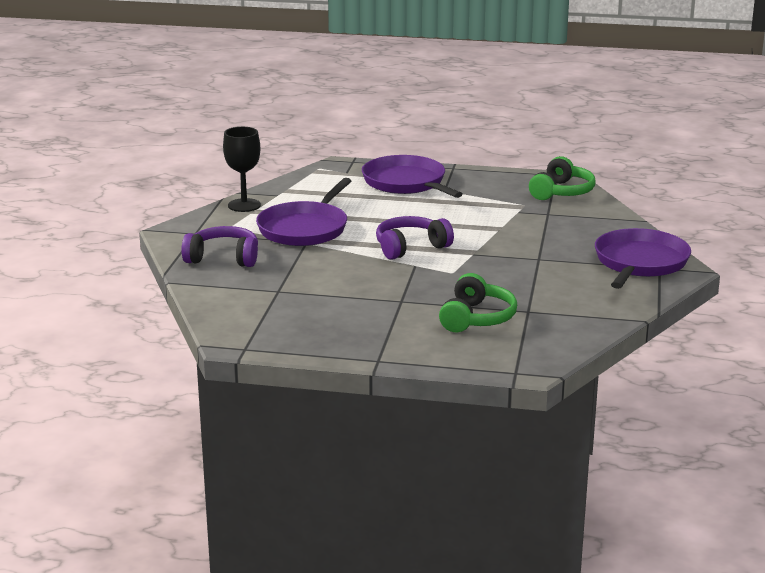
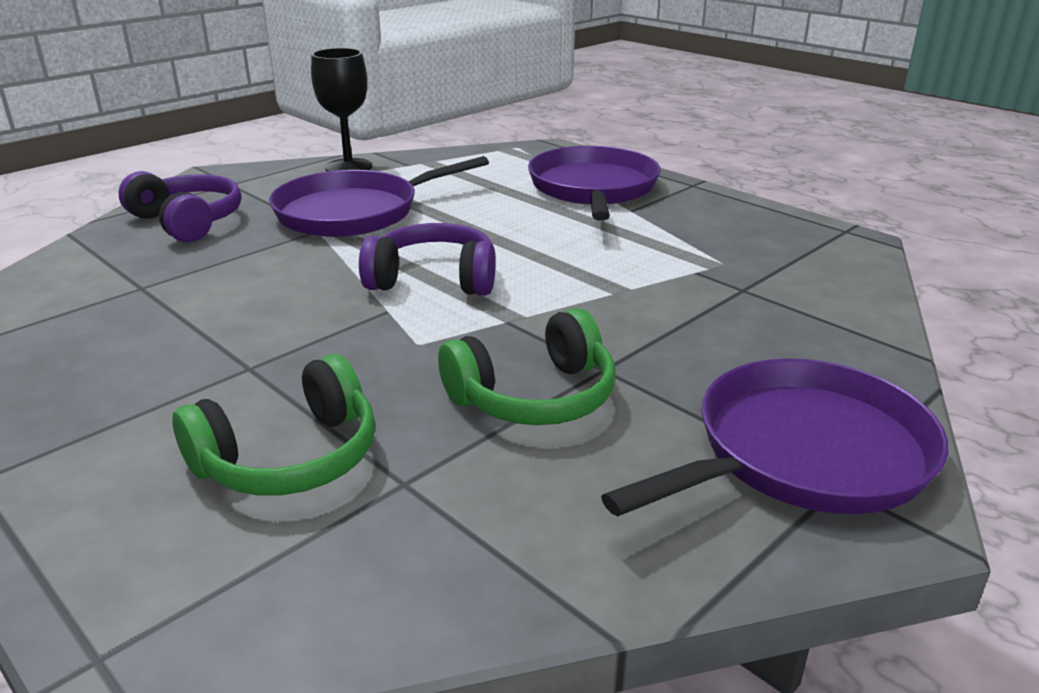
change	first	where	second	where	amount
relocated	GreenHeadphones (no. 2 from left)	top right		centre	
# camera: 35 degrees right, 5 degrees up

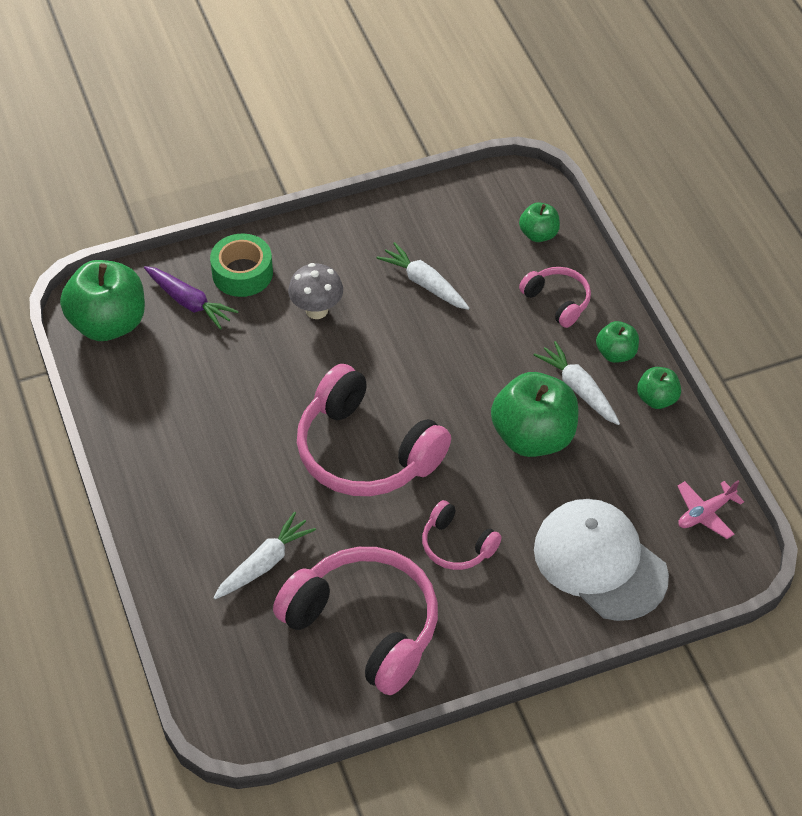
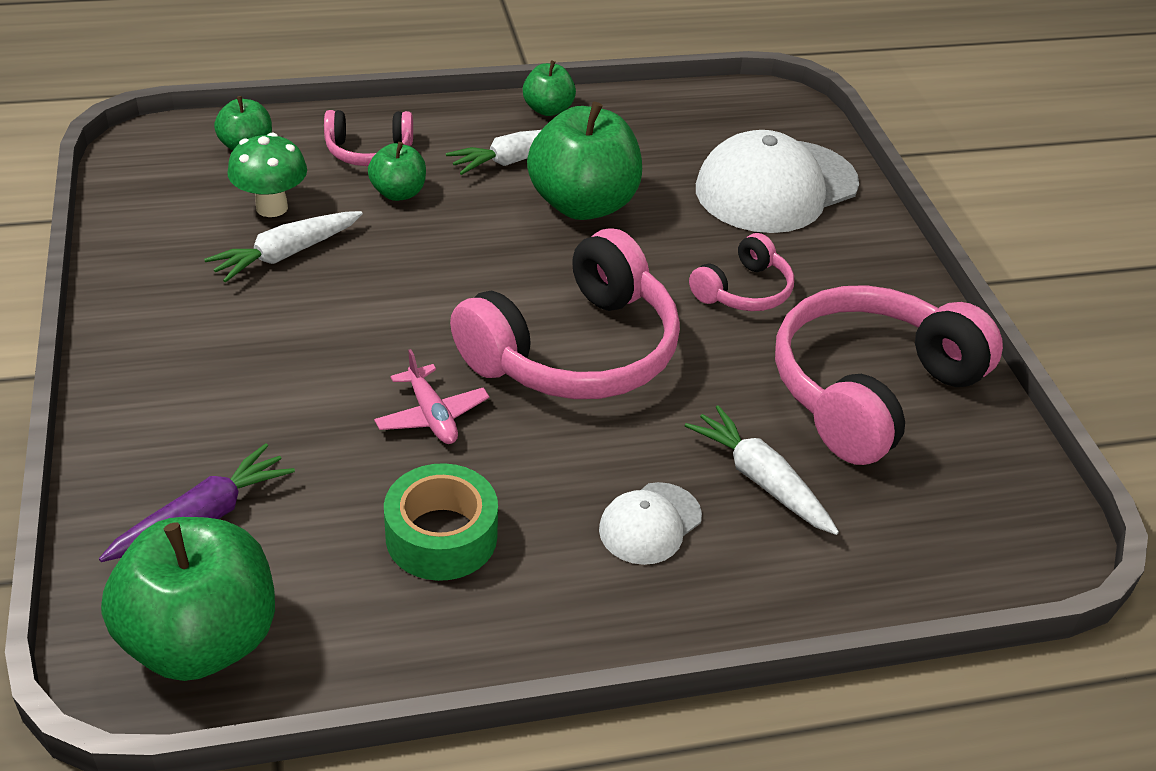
change	first	where	second	where	amount
missing	GreyMushroom	centre			
appeared			GreenMushroom	top left	
appeared			WhiteCap (no. 1 from left)	bottom centre	
relocated	GreenTape	top left		bottom centre	
relocated	GreenApple (no. 4 from left in the first image)	middle right	GreenApple (no. 3 from left)	top centre	
relocated	PinkPlane	middle right		centre	
spun	PinkHeadphones (no. 4 from left in the first image)	middle right	PinkHeadphones (no. 1 from left)	top left	150 degrees counterclockwise
# camera: 85 degrees left, 10 degrees down

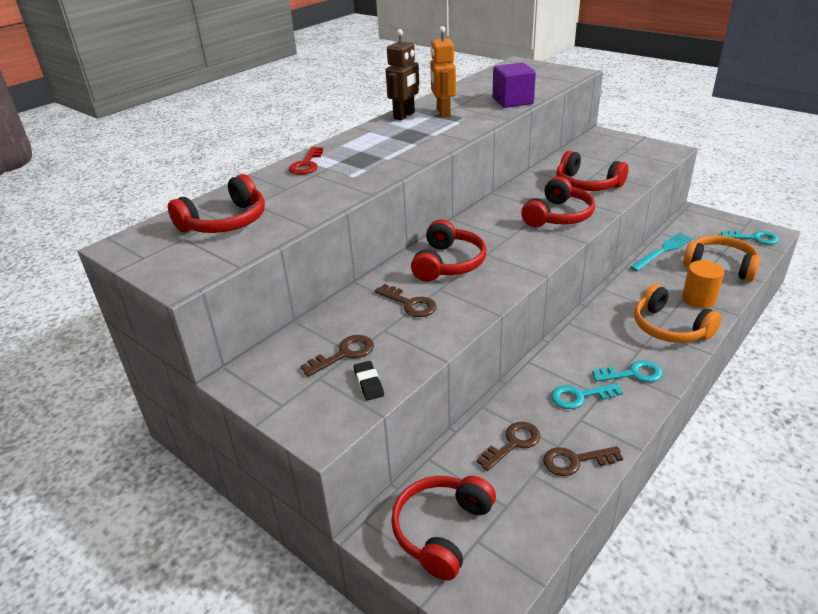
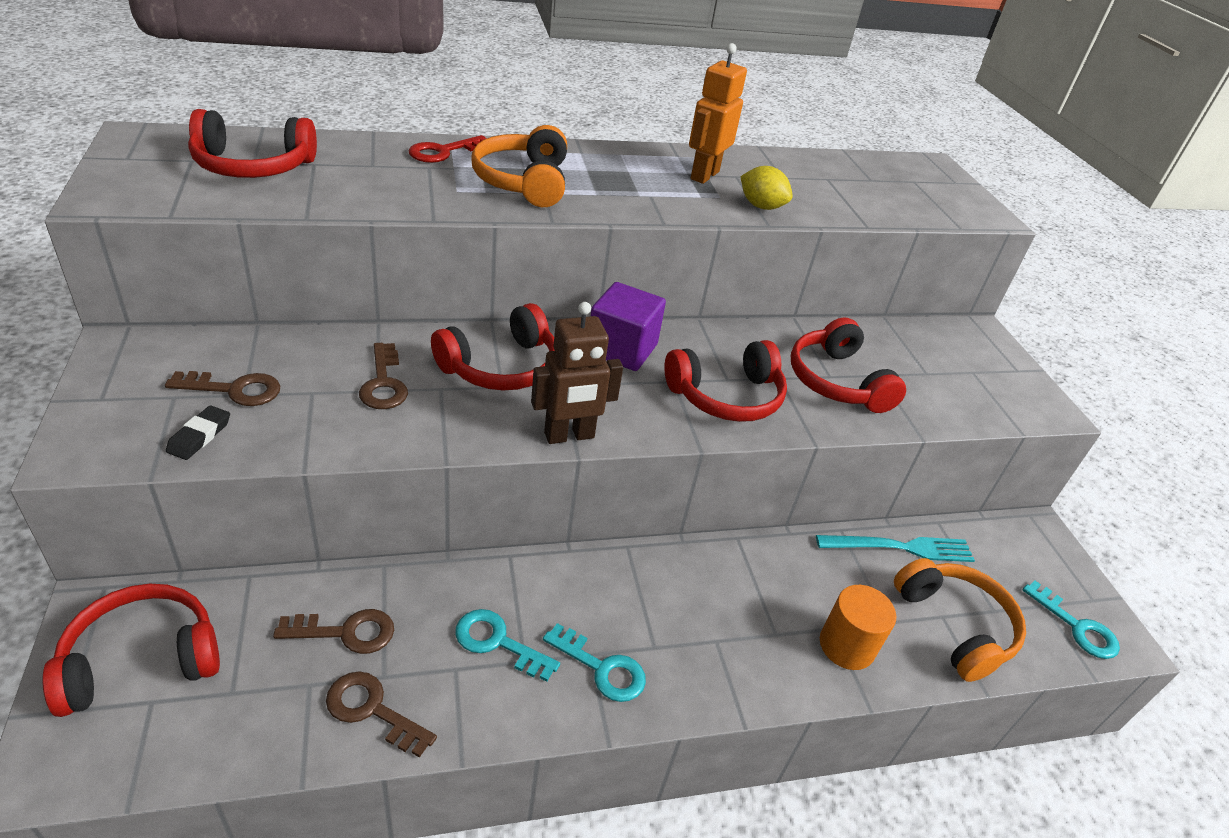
change	first	where	second	where	amount
appeared			YellowLemon	top centre	
relocated	BrownRobot	top centre		centre	
relocated	PurpleCube	top centre		centre	
relocated	OrangeHeadphones (no. 1 from left)	middle right		top centre	
# camera: 30 degrees right, 5 degrees up

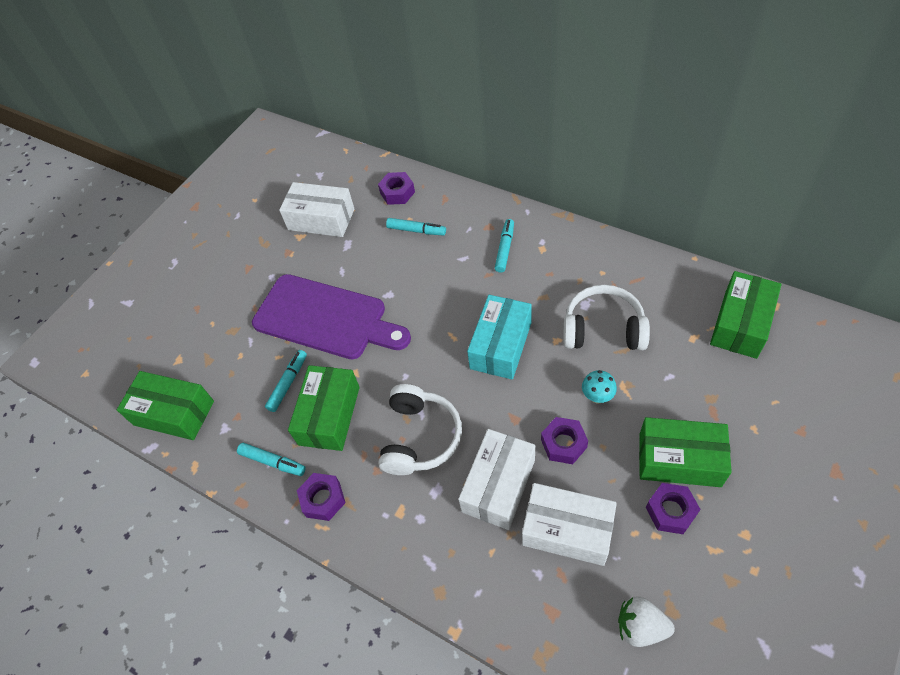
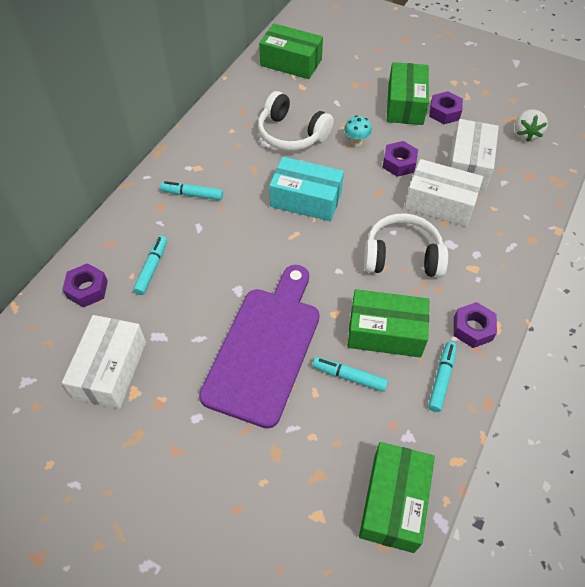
change	first	where	second	where	amount
spun	WhiteHeadphones (no. 2 from left in the first image)	middle right	WhiteHeadphones (no. 1 from left)	top centre	60 degrees counterclockwise
# camera: 100 degrees left, 0 degrees up

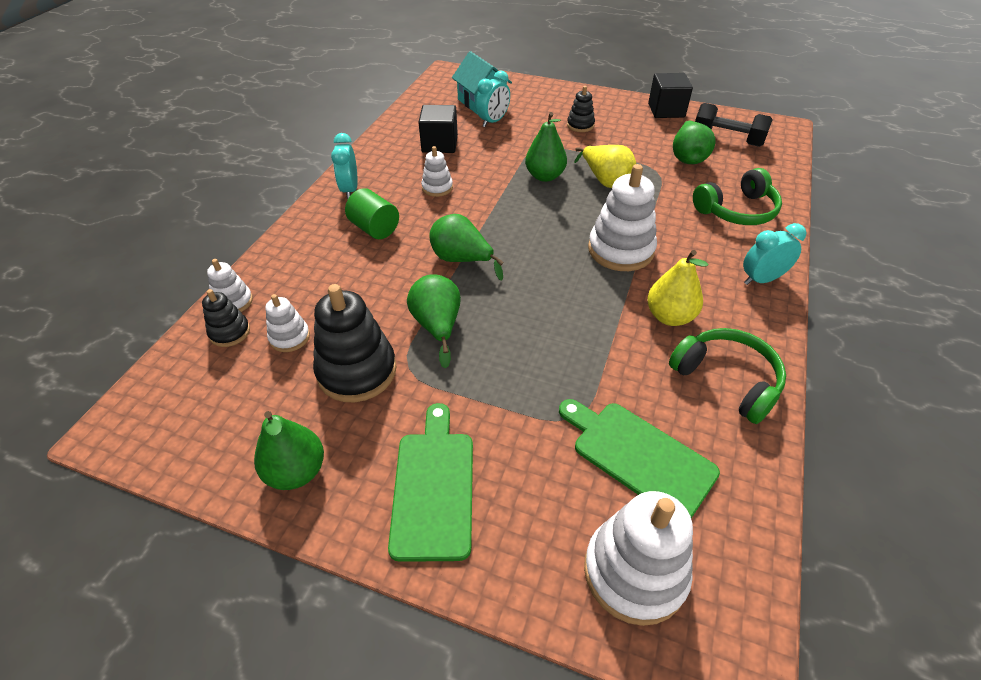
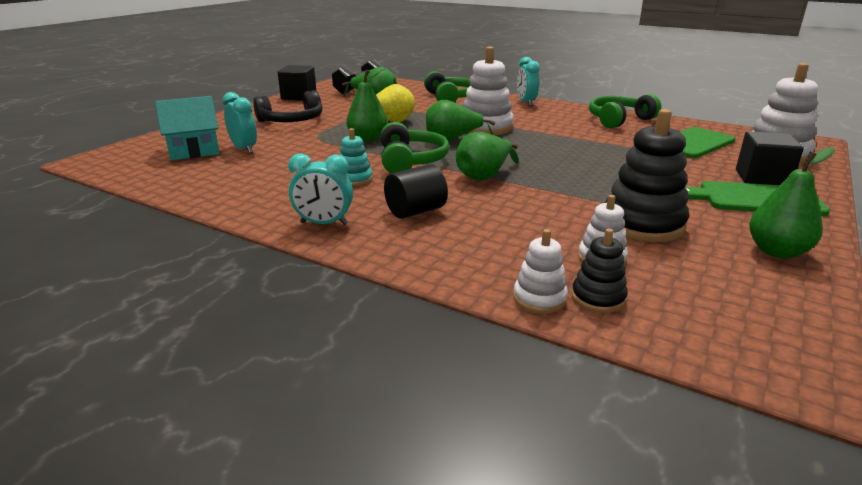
change	first	where	second	where	amount
missing	YellowPear (no. 2 from left)	middle right			
appeared			GreenHeadphones (no. 1 from left)	top centre	
relocated	GreenPear (no. 2 from left in the first image)	centre	GreenPear (no. 3 from left)	top centre	
relocated	BlackCube (no. 1 from left in the first image)	top centre	BlackCube (no. 2 from left)	top right	
exchanged	BlackStackingToy (no. 3 from left)	top centre	BlackHeadphones	top centre	
colour	GreenCylinder	top centre	BlackCylinder	centre	
colour	WhiteStackingToy (no. 3 from left)	top centre	TurquoiseStackingToy	top centre	
# camera: 80 degrees left, 20 degrees down

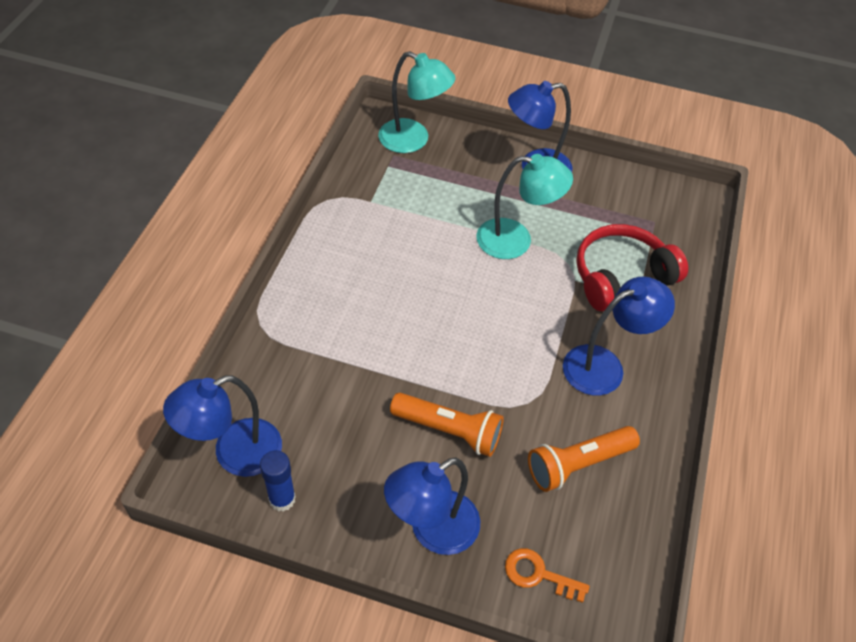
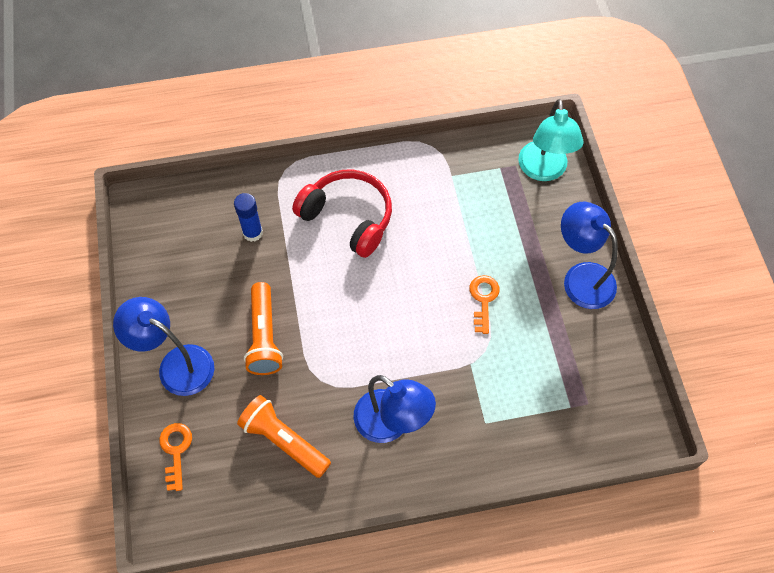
change	first	where	second	where	amount
missing	BlueLamp (no. 1 from left)	middle left			
relocated	BlueGlueStick	bottom left		middle left	
relocated	RedHeadphones	middle right		centre	
exchanged	TurquoiseLamp (no. 2 from left)	top centre	OrangeKey (no. 2 from left)	centre	
# camera: 65 degrees right, 10 degrees up

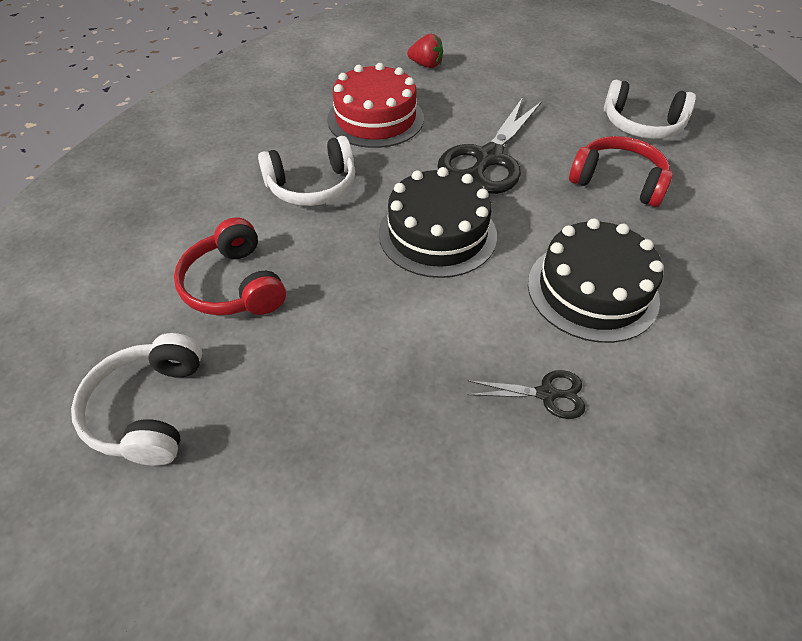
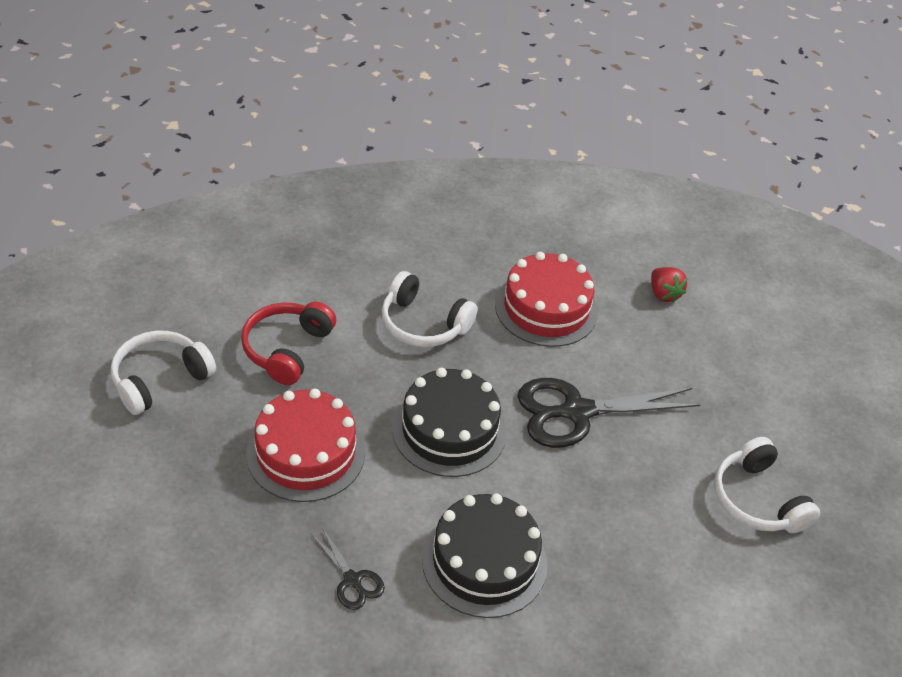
change	first	where	second	where	amount
missing	RedHeadphones (no. 2 from left)	top right			
appeared			RedCake (no. 1 from left)	centre	
# camera: 45 degrees right, 5 degrees down

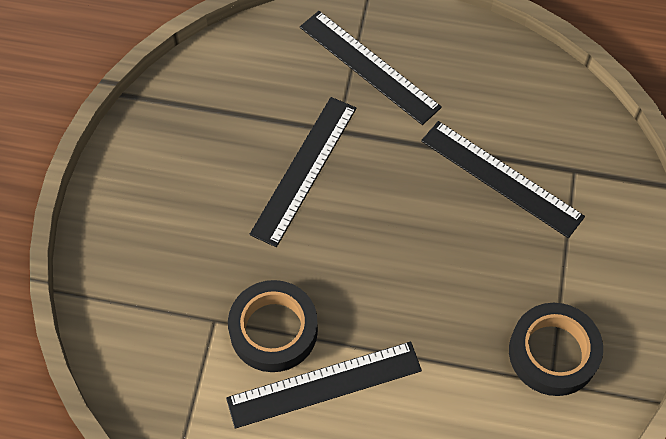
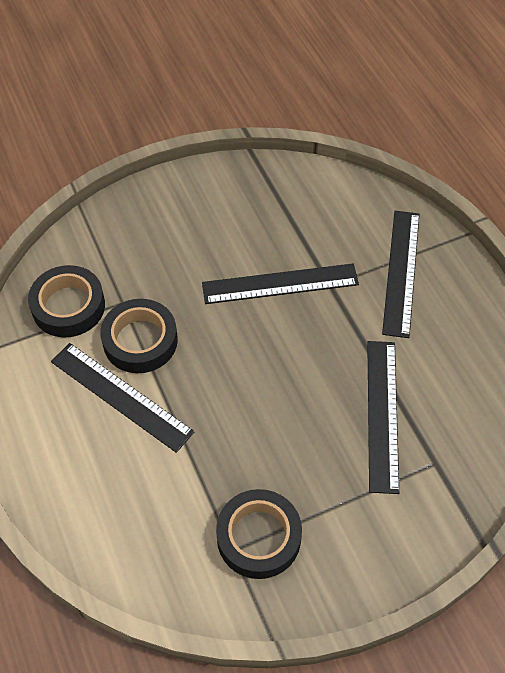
change	first	where	second	where	amount
appeared			BlackTape (no. 1 from left)	middle left	
# camera: 55 degrees right, 5 degrees down

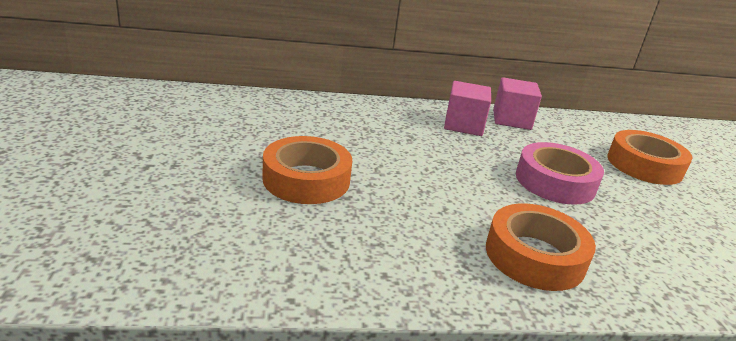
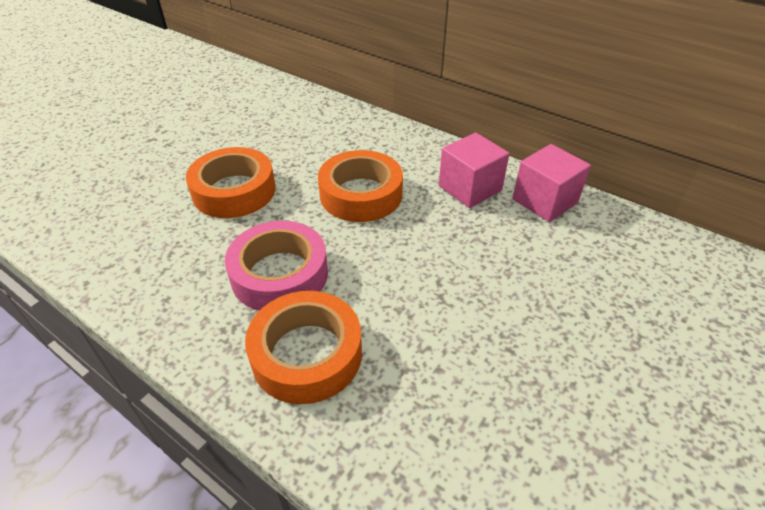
change	first	where	second	where	amount
relocated	PinkTape	middle right		centre	
relocated	OrangeTape (no. 3 from left)	middle right		centre	
# camera: 45 degrees right, 15 degrees up

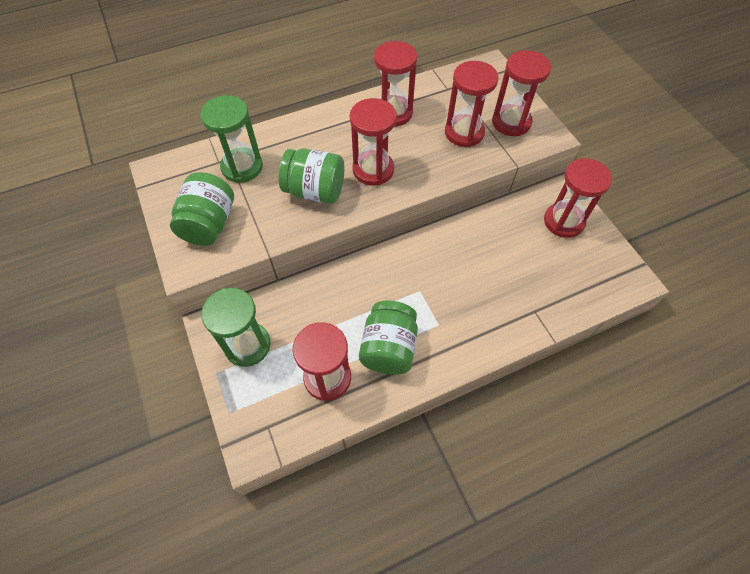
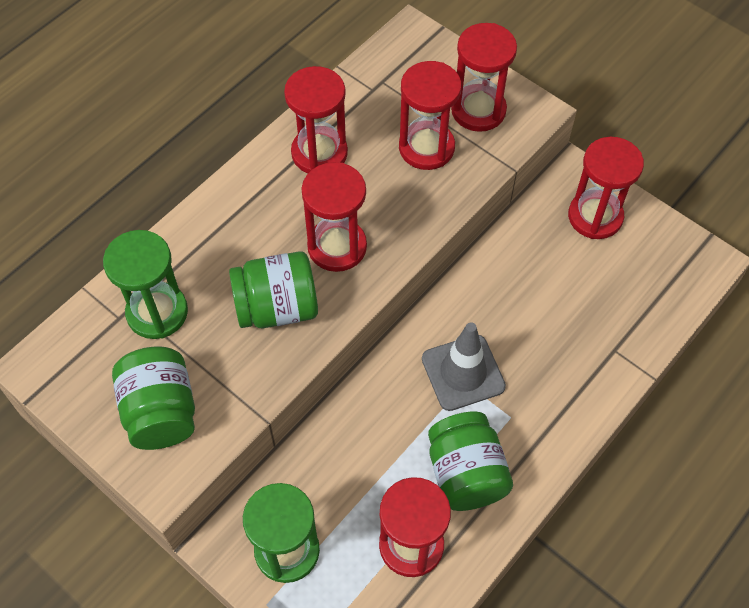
change	first	where	second	where	amount
appeared			GreyTrafficCone	centre	
# camera: 25 degrees left, 0 degrees up

